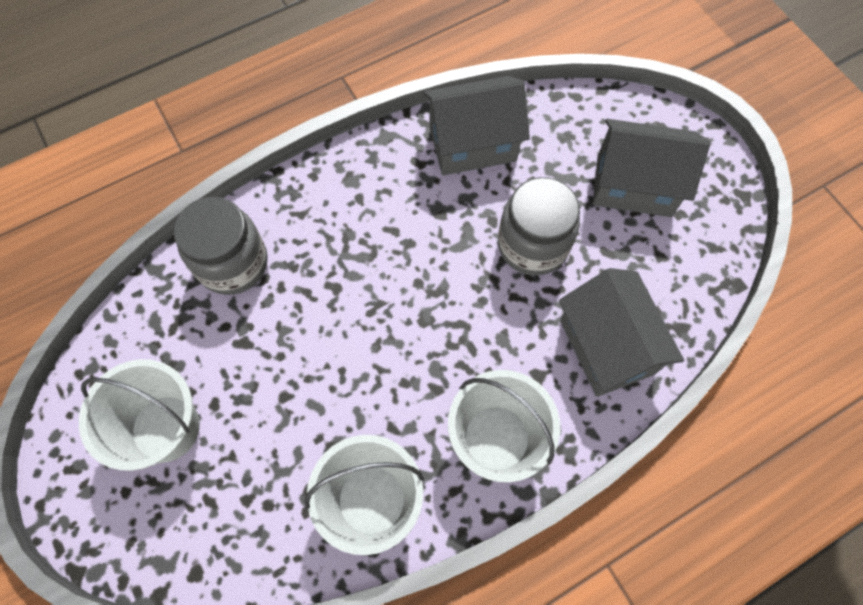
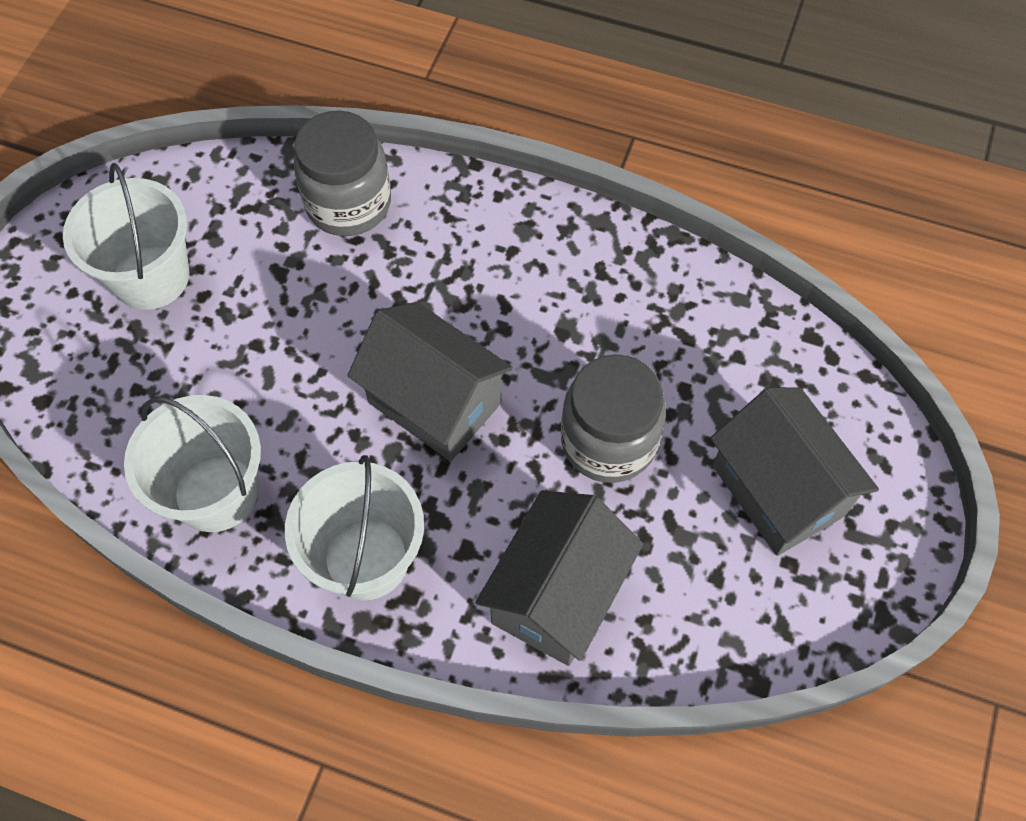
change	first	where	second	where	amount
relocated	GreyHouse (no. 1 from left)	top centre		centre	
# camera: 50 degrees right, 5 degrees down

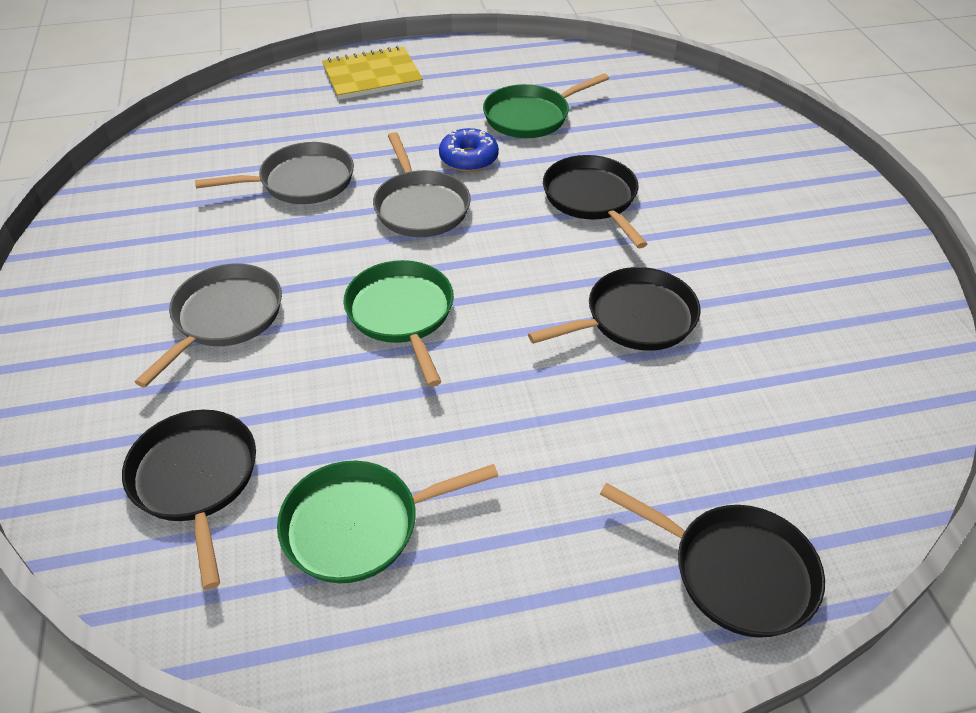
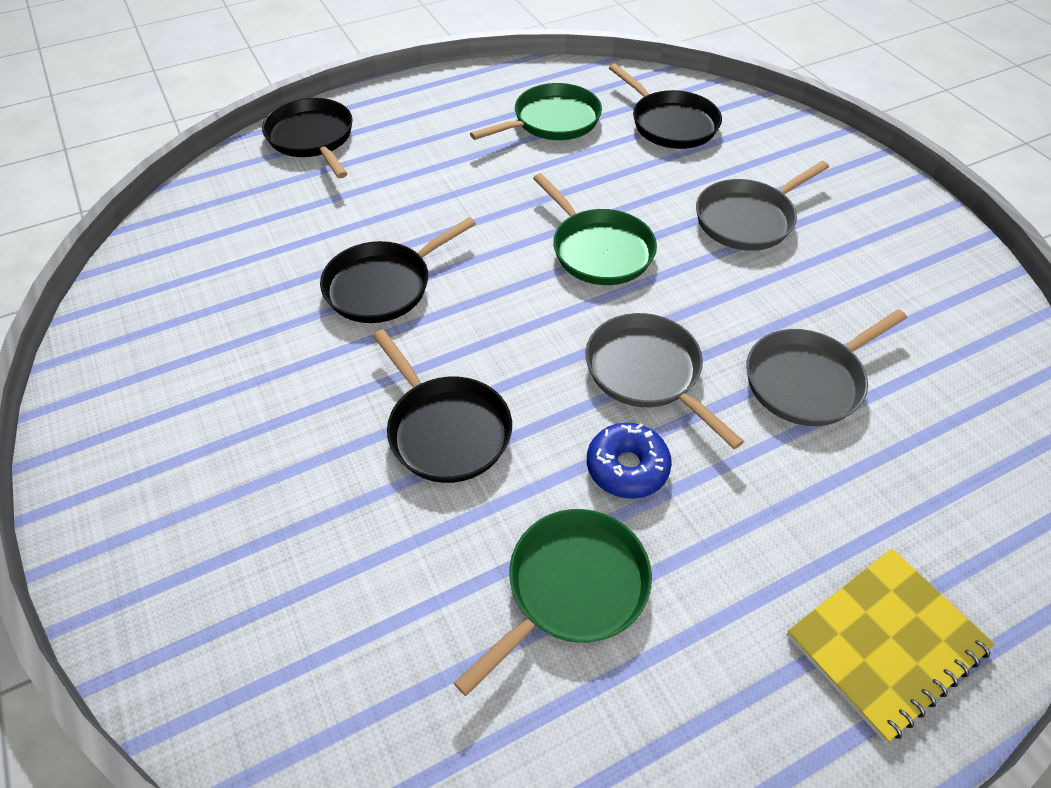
change	first	where	second	where	amount
spun	GreyPan (no. 1 from left in the first image)	middle left	GreyPan (no. 2 from left)	top right	45 degrees clockwise
spun	BlackPan (no. 4 from left in the first image)	bottom right	BlackPan (no. 1 from left)	top left	45 degrees clockwise
# camera: 165 degrees right, 5 degrees up

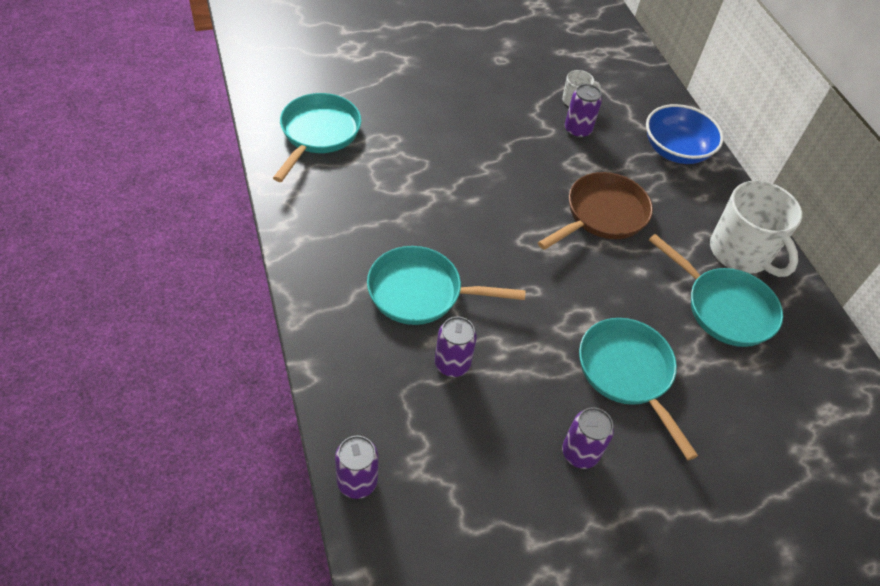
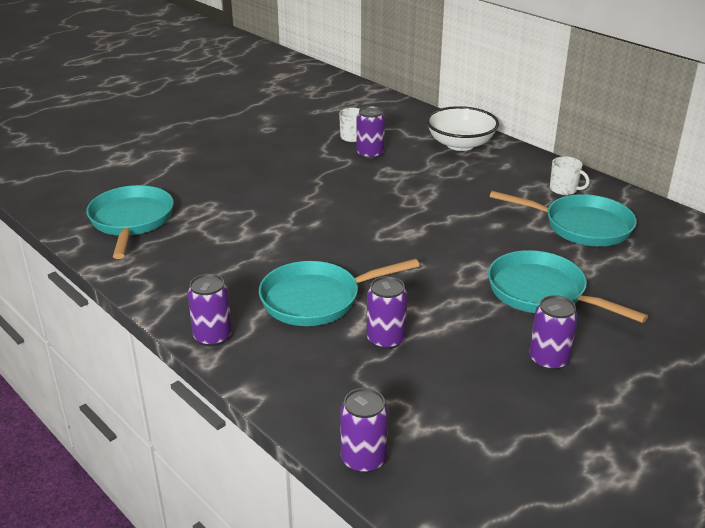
change	first	where	second	where	amount
missing	BrownPan	middle right			
appeared			PurpleCan (no. 1 from left)	middle left	
colour	BlueBowl	top right	WhiteBowl	top centre	
size	WhiteMug (no. 2 from left)	middle right		middle right	x0.47
# camera: 20 degrees left, 20 degrees down

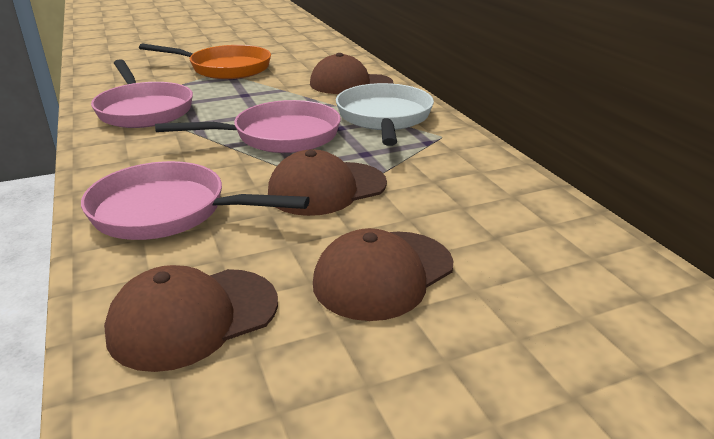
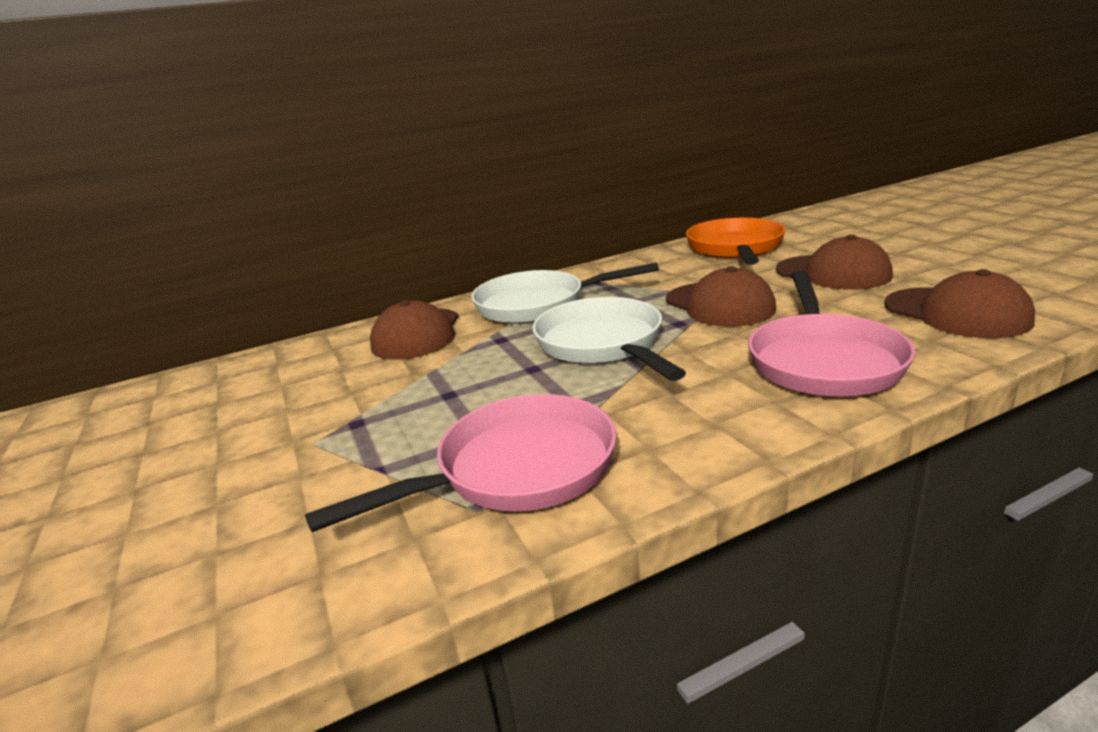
change	first	where	second	where	amount
relocated	OrangePan	top left		top right	
colour	PinkPan (no. 3 from left)	top centre	WhitePan (no. 2 from left)	centre	
# camera: 90 degrees left, 5 degrees down

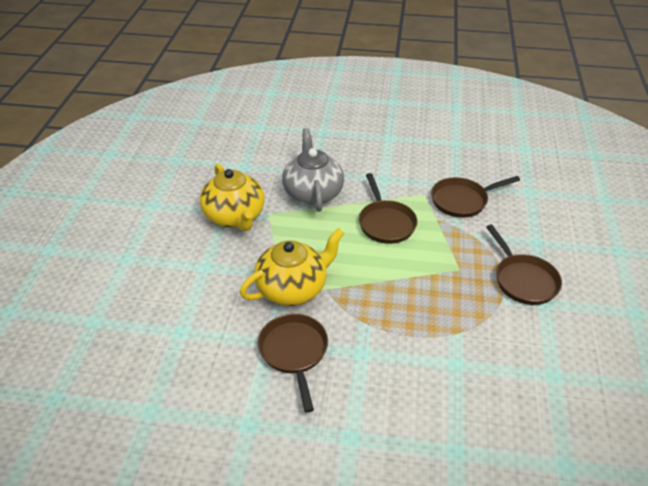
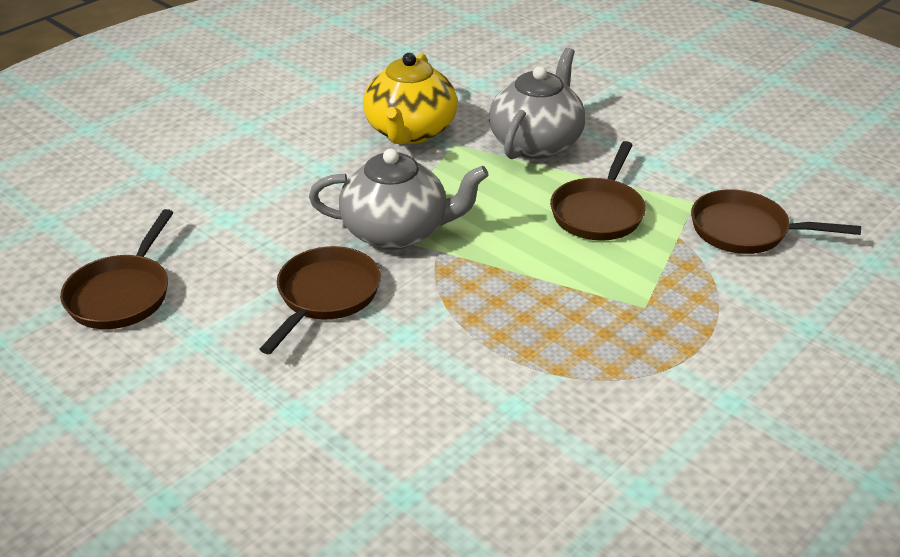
change	first	where	second	where	amount
relocated	BrownPan (no. 4 from left in the first image)	middle right	BrownPan (no. 1 from left)	middle left	
colour	YellowTeapot (no. 2 from left)	centre	GreyTeapot (no. 1 from left)	centre	
# camera: 35 degrees right, 5 degrees down

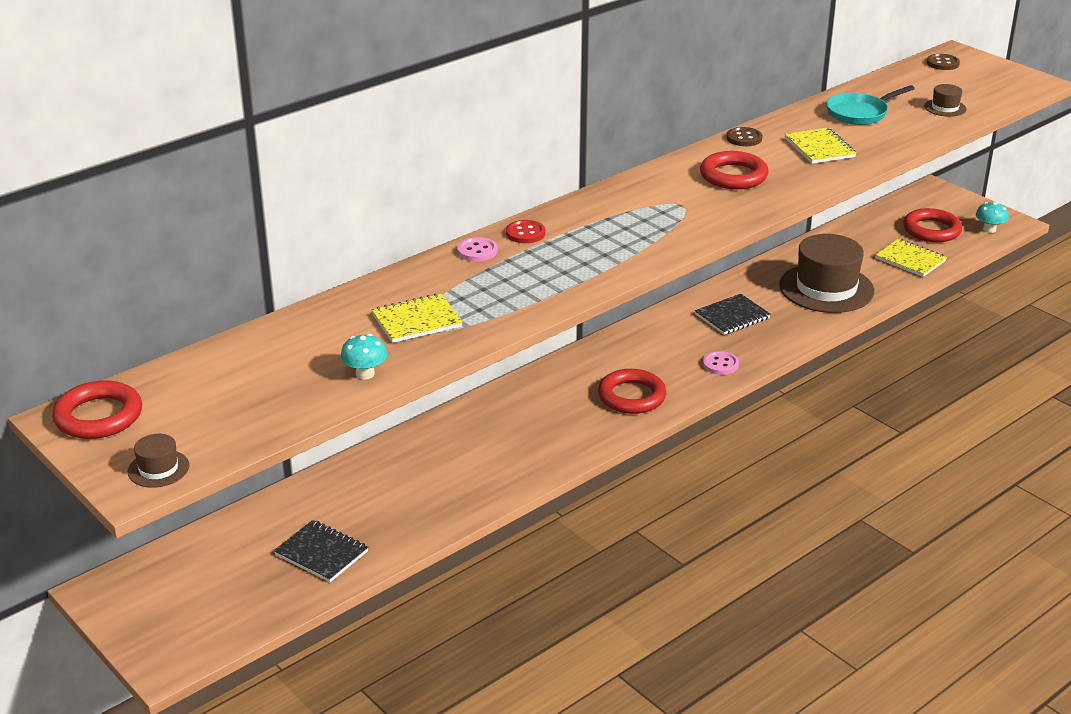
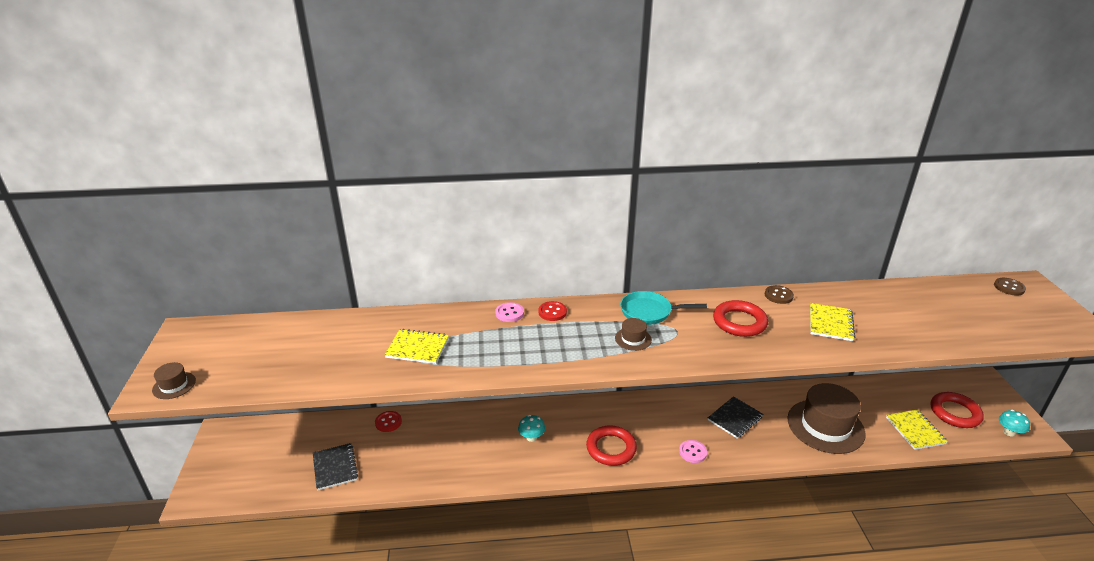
change	first	where	second	where	amount
missing	RedRing (no. 1 from left)	middle left			
appeared			RedButton (no. 1 from left)	bottom centre	
relocated	TurquoiseMushroom (no. 1 from left)	centre		bottom centre	
relocated	TurquoisePan	top right		centre	
relocated	BrownHat (no. 3 from left in the first image)	top right	BrownHat (no. 2 from left)	centre	
spun	BlackNotebook (no. 2 from left)	middle right		bottom right	45 degrees counterclockwise
# camera: 35 degrees right, 0 degrees up

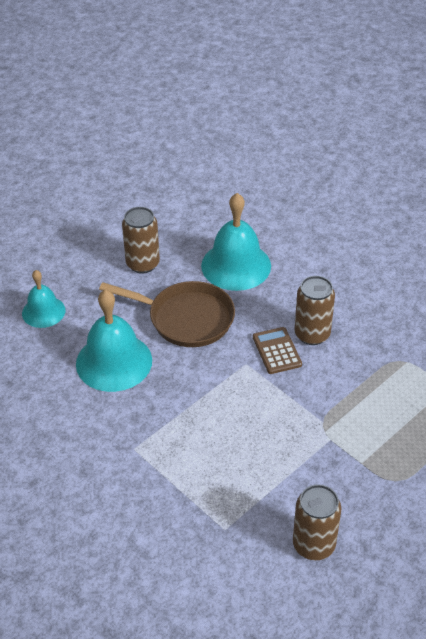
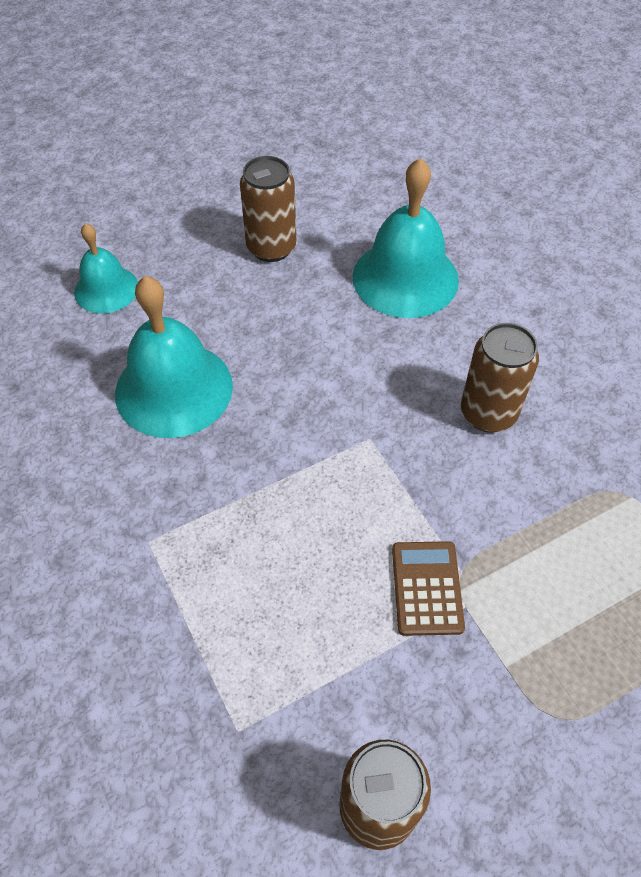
change	first	where	second	where	amount
missing	BrownPan	centre			
relocated	BrownCalculator	centre		bottom right	
# camera: 15 degrees right, 10 degrees up

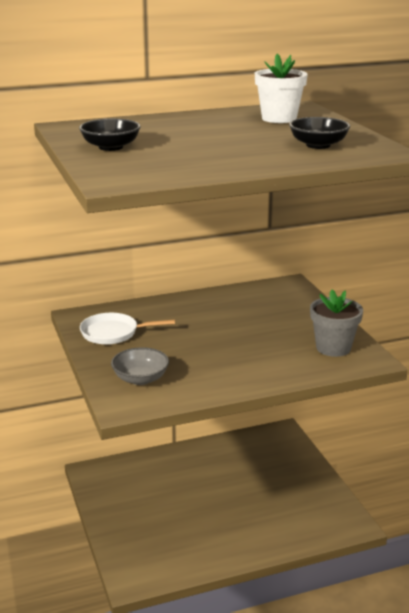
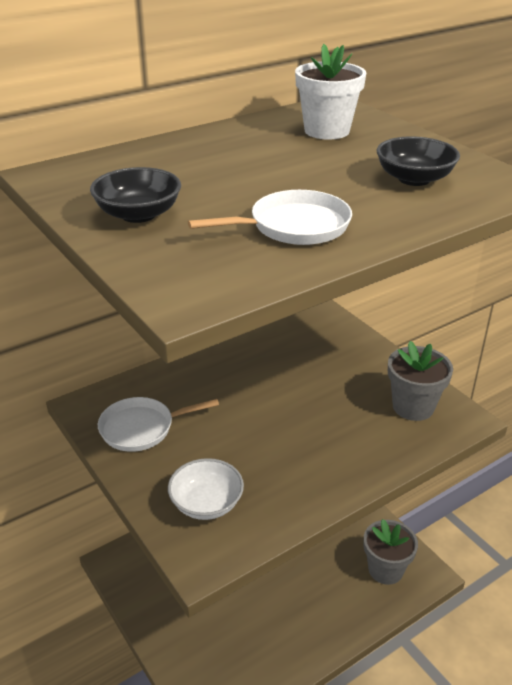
change	first	where	second	where	amount
appeared			WhitePan (no. 2 from left)	top centre	
appeared			GreyFlowerPot (no. 1 from left)	bottom right	
colour	GreyBowl	centre	WhiteBowl	bottom centre	
# camera: 15 degrees left, 10 degrees up

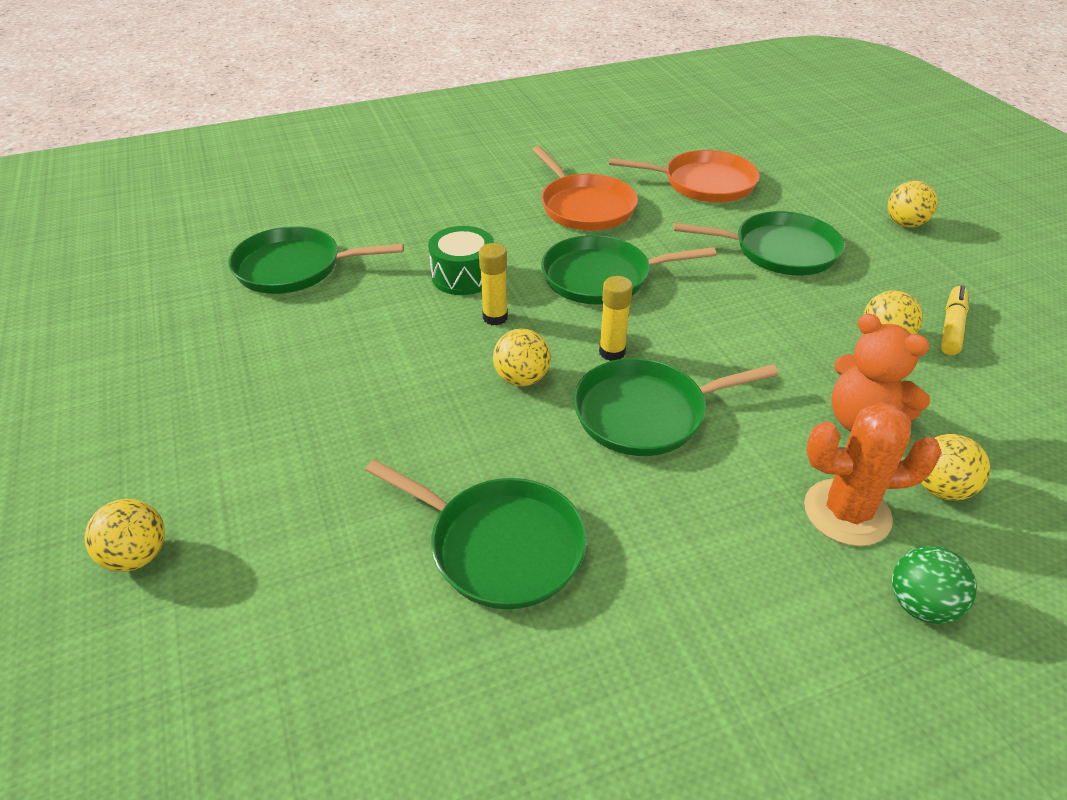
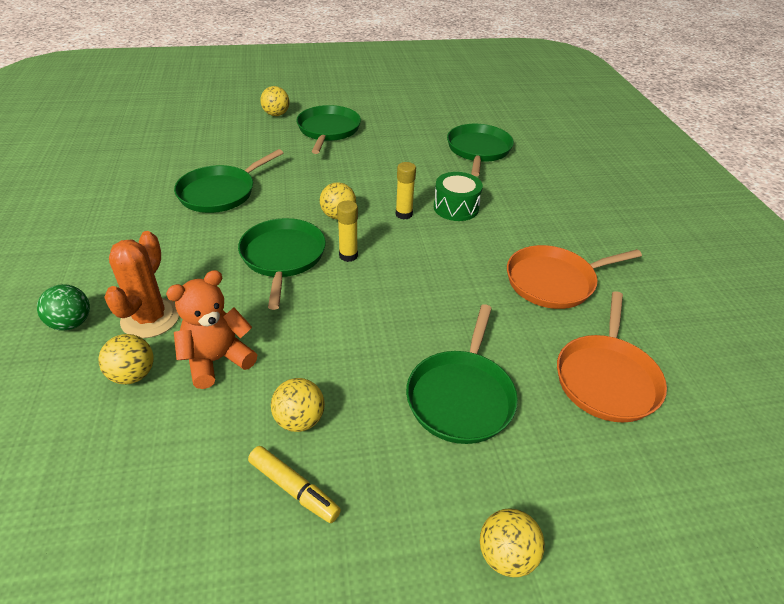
change	first	where	second	where	amount
relocated	GreenPan (no. 3 from left)	centre		top centre	
# camera: 100 degrees right, 0 degrees up

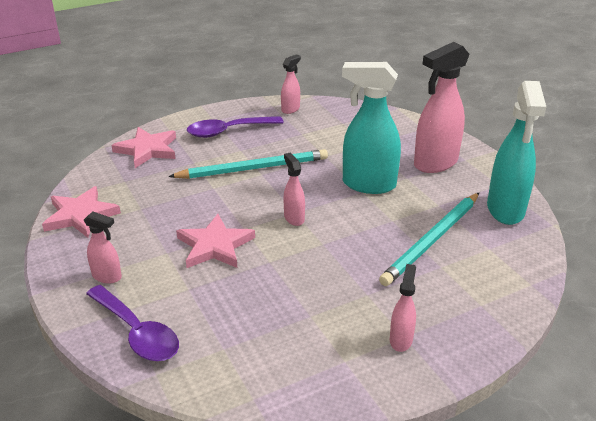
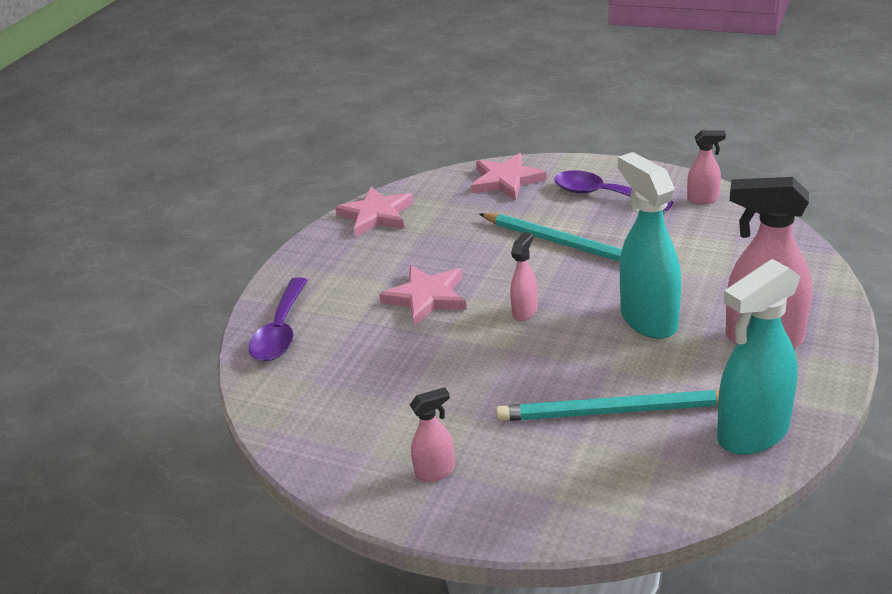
change	first	where	second	where	amount
missing	PinkSprayBottle (no. 1 from left)	middle left			
# camera: 55 degrees right, 0 degrees up

